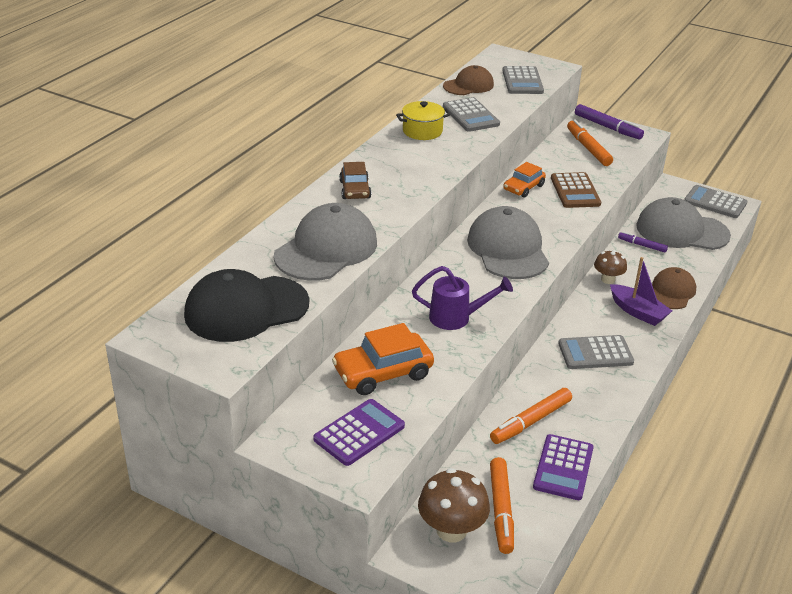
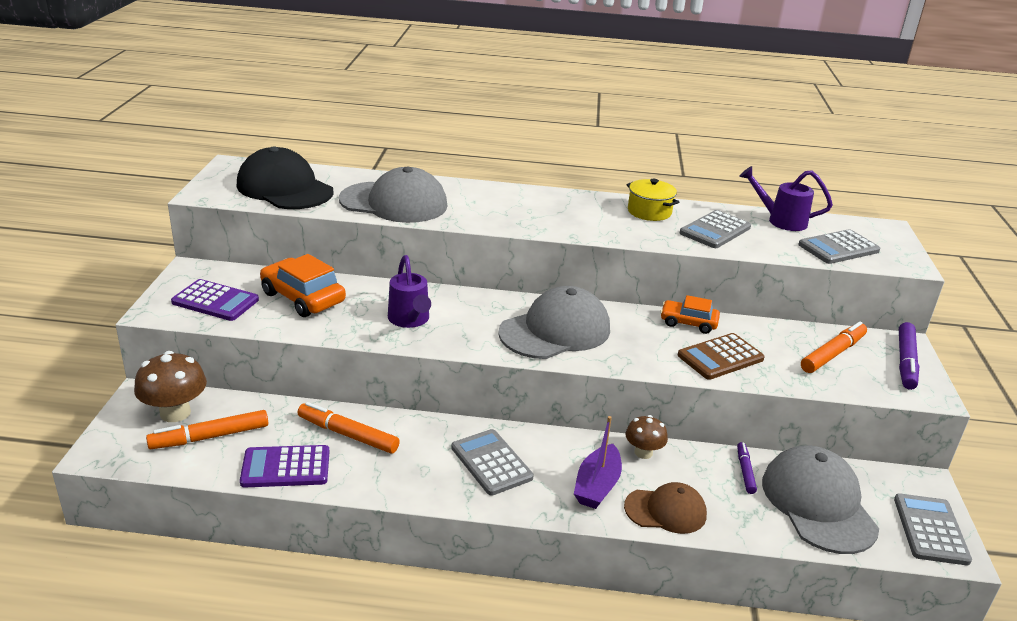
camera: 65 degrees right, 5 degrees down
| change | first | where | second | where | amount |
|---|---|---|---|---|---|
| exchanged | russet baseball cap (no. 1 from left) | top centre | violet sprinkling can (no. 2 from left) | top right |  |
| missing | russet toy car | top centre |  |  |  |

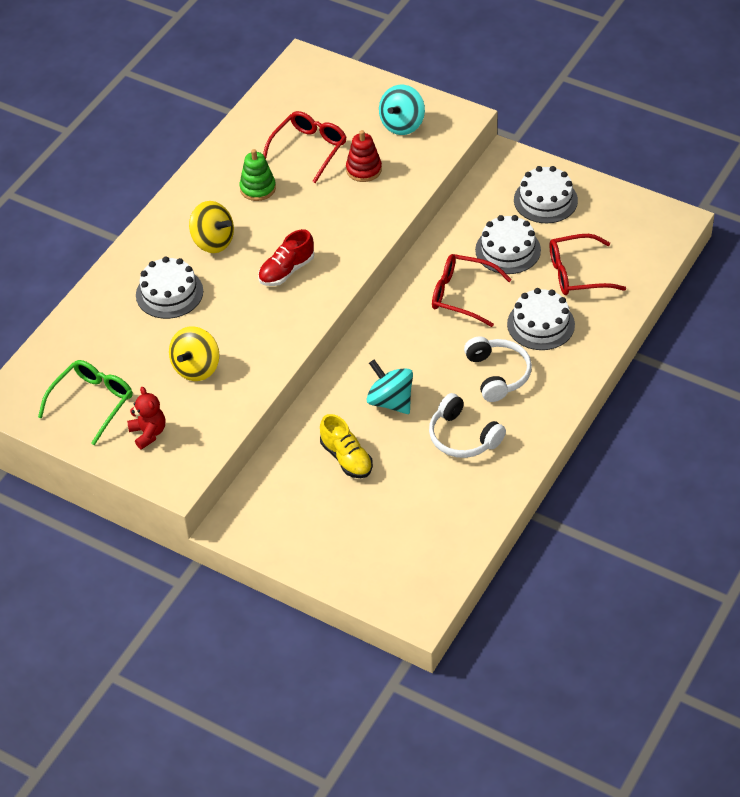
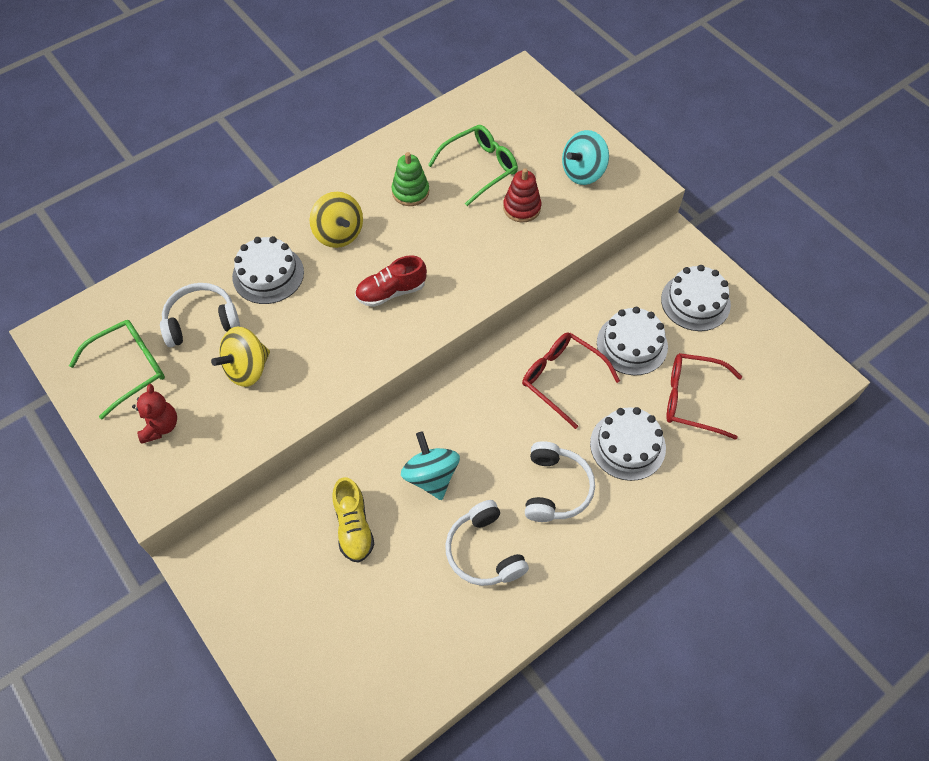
camera: 20 degrees right, 10 degrees up
| change | first | where | second | where | amount |
|---|---|---|---|---|---|
| colour | red glasses (no. 1 from left) | top centre | green glasses (no. 2 from left) | top centre |  |
| appeared |  |  | pure white over-ear headphones (no. 1 from left) | middle left |  |

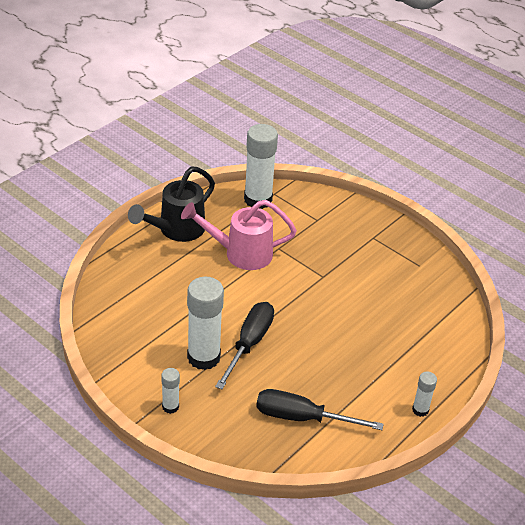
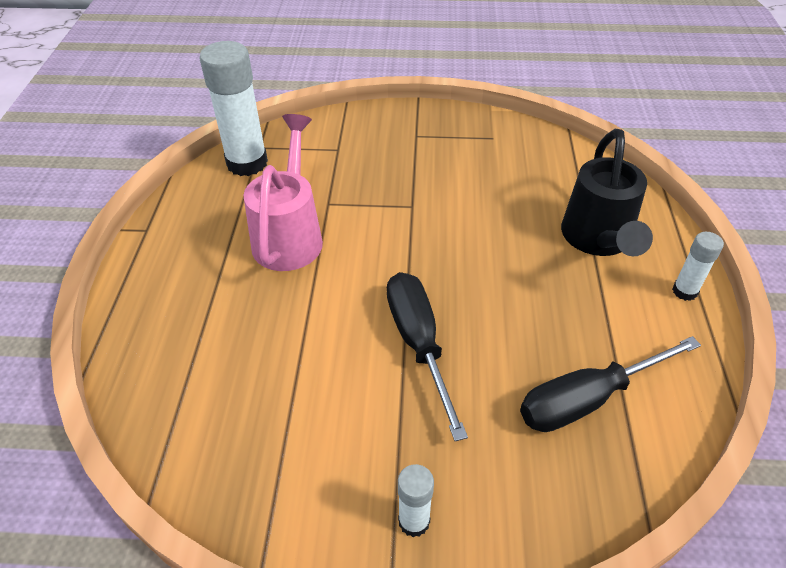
camera: 35 degrees left, 5 degrees up
| change | first | where | second | where | amount |
|---|---|---|---|---|---|
| relocated | black sprinkling can | middle left |  | middle right |  |
| spun | pink sprinkling can | centre |  | centre | 135 degrees clockwise |
| missing | pure white glue stick (no. 2 from left) | centre |  |  |  |

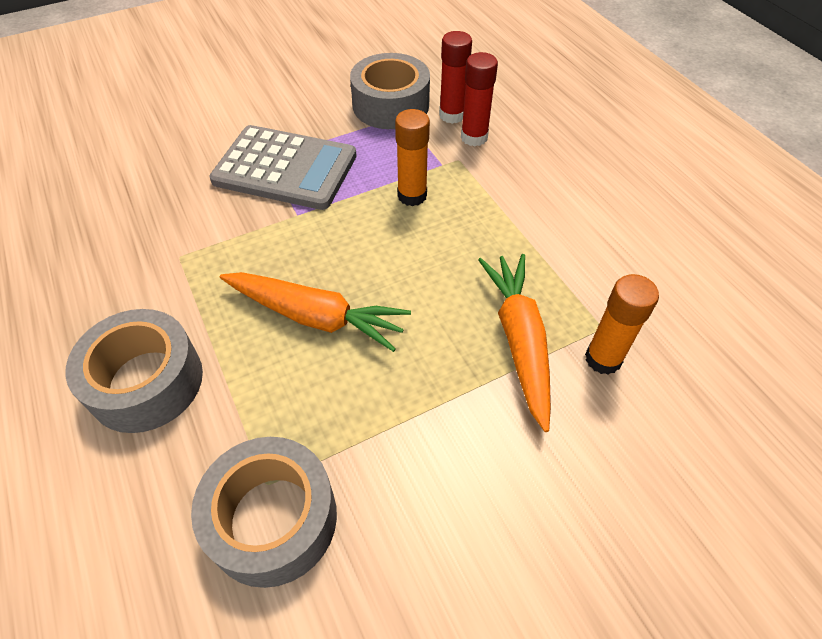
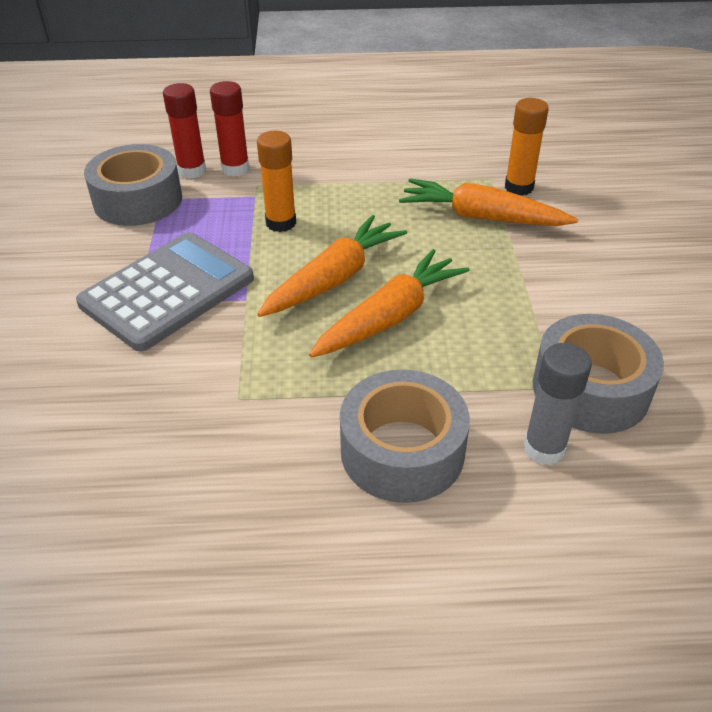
camera: 65 degrees left, 10 degrees down
| change | first | where | second | where | amount |
|---|---|---|---|---|---|
| appeared |  |  | orange-coloured root vegetable (no. 1 from left) | centre |  |
| appeared |  |  | gray glue stick | middle right |  |

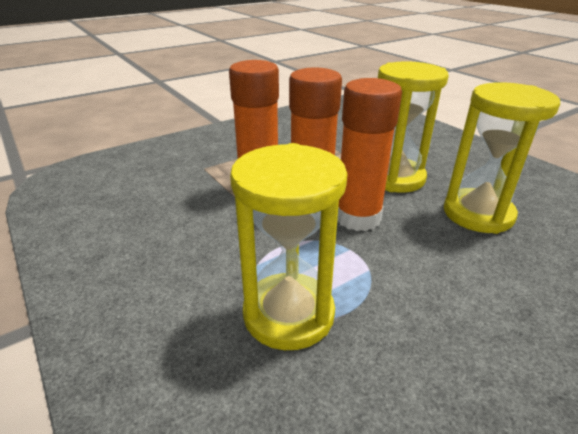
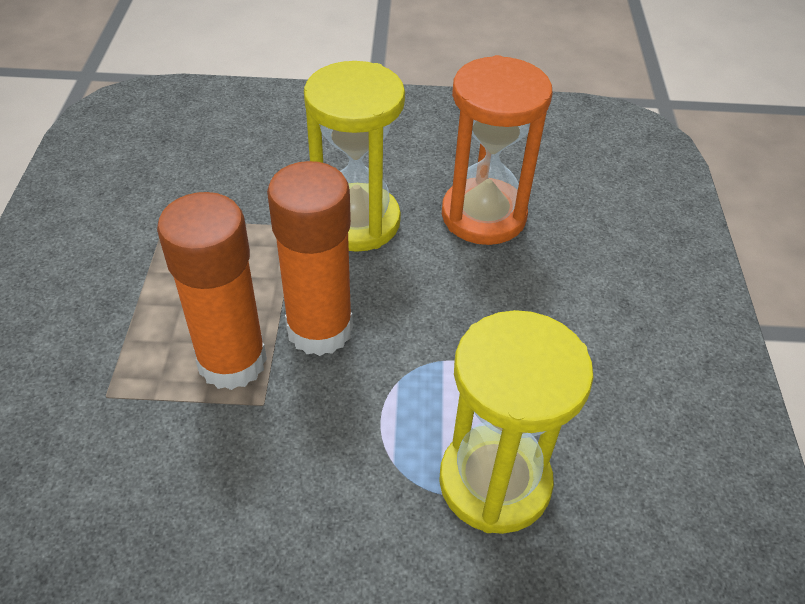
camera: 55 degrees left, 15 degrees up
| change | first | where | second | where | amount |
|---|---|---|---|---|---|
| missing | orange-coloured glue stick (no. 3 from left) | centre |  |  |  |
| colour | bright yellow sandglass (no. 3 from left) | middle right | orange-coloured sandglass | top centre |  |

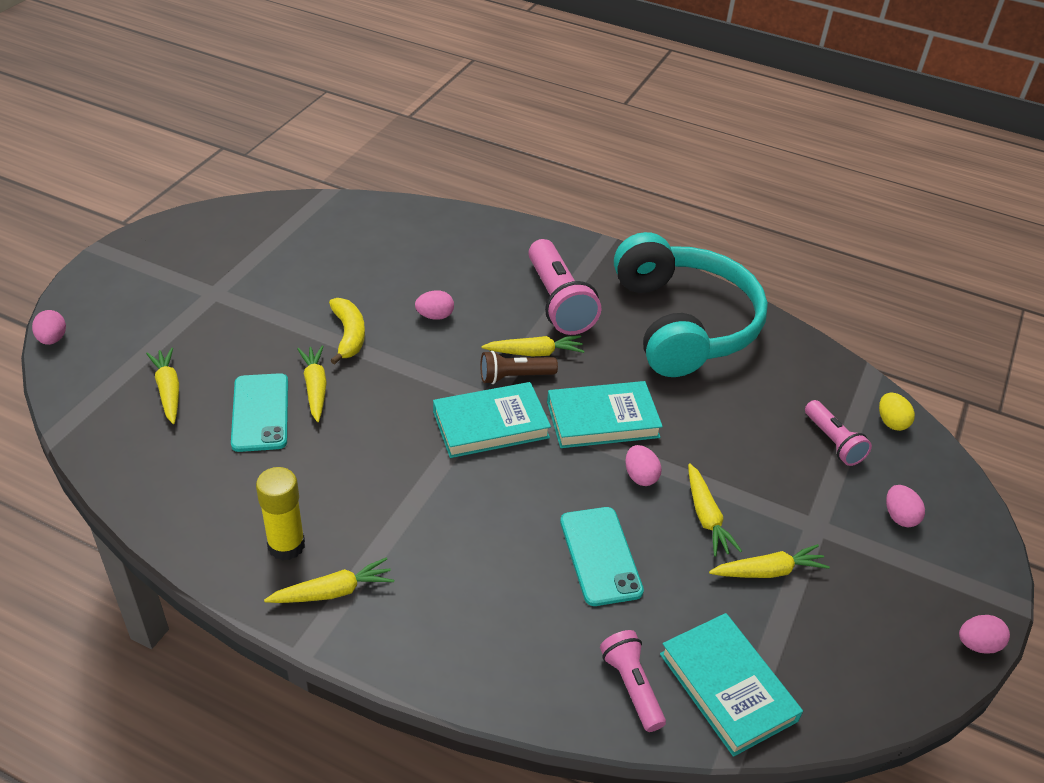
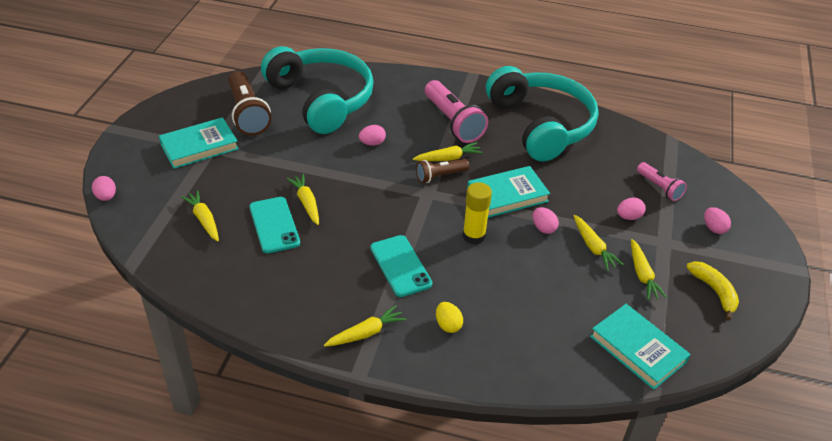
camera: 10 degrees left, 0 degrees up
| change | first | where | second | where | amount |
|---|---|---|---|---|---|
| relocated | bright yellow toy banana | middle left |  | middle right |  |
| relocated | aqua hardcover (no. 1 from left) | centre |  | top left |  |
| relocated | bright yellow toy egg | middle right |  | bottom centre |  |
| relocated | bright yellow glue stick | middle left |  | centre |  |
| relocated | aqua smartphone (no. 2 from left) | bottom centre |  | centre |  |
| spun | bright yellow root vegetable (no. 6 from left) | bottom right |  | middle right | 105 degrees clockwise |
| relocated | pink toy egg (no. 5 from left in the first image) | bottom right | pink toy egg (no. 4 from left) | middle right |  |
| missing | pink flashlight (no. 2 from left) | bottom centre |  |  |  |
| appeared |  |  | aqua over-ear headphones (no. 1 from left) | top centre |  |
| appeared |  |  | russet flashlight (no. 1 from left) | top left |  |

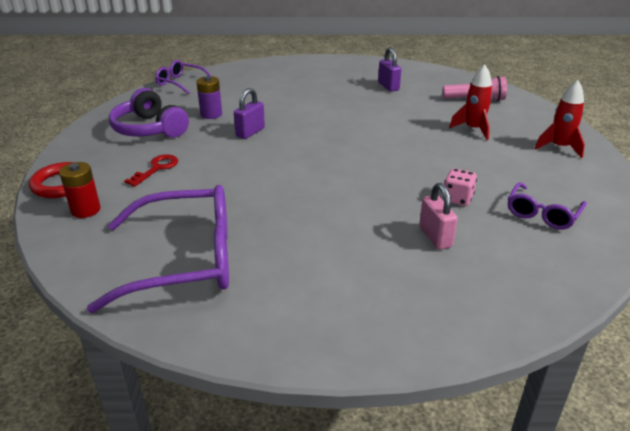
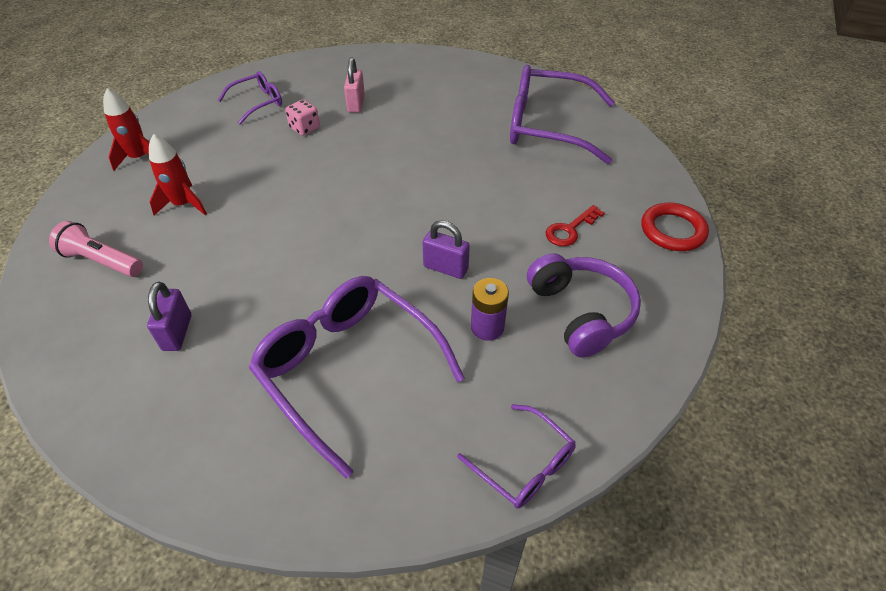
camera: 160 degrees left, 15 degrees up
| change | first | where | second | where | amount |
|---|---|---|---|---|---|
| spun | violet padlock (no. 1 from left in the first image) | top centre | violet padlock (no. 2 from left) | centre | 60 degrees clockwise |
| missing | red AA battery | middle left |  |  |  |
| appeared |  |  | violet glasses (no. 2 from left) | centre |  |

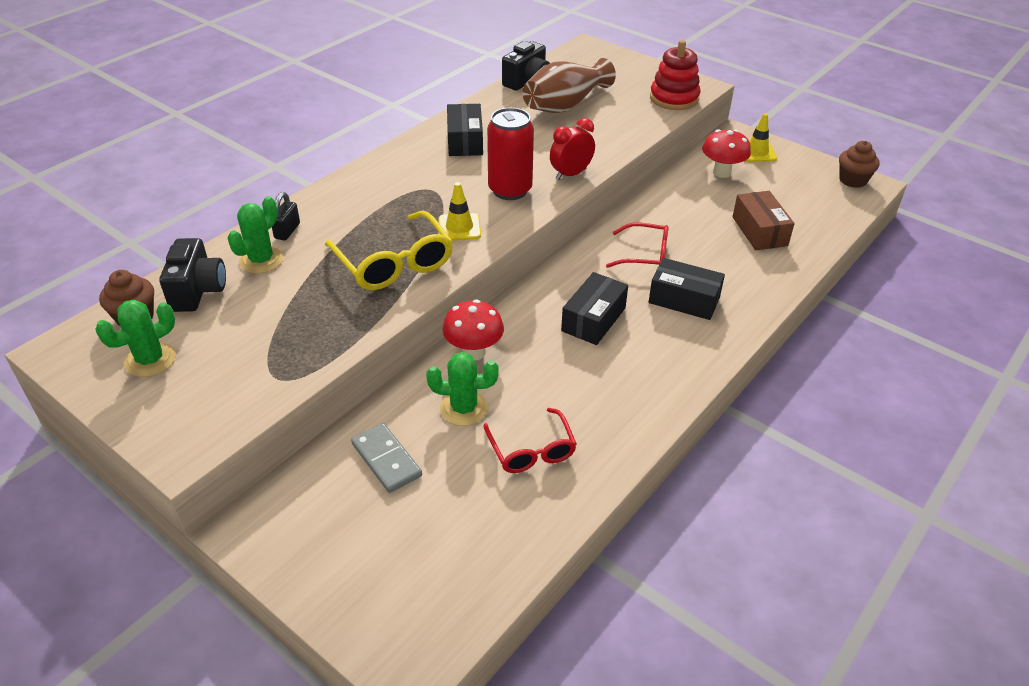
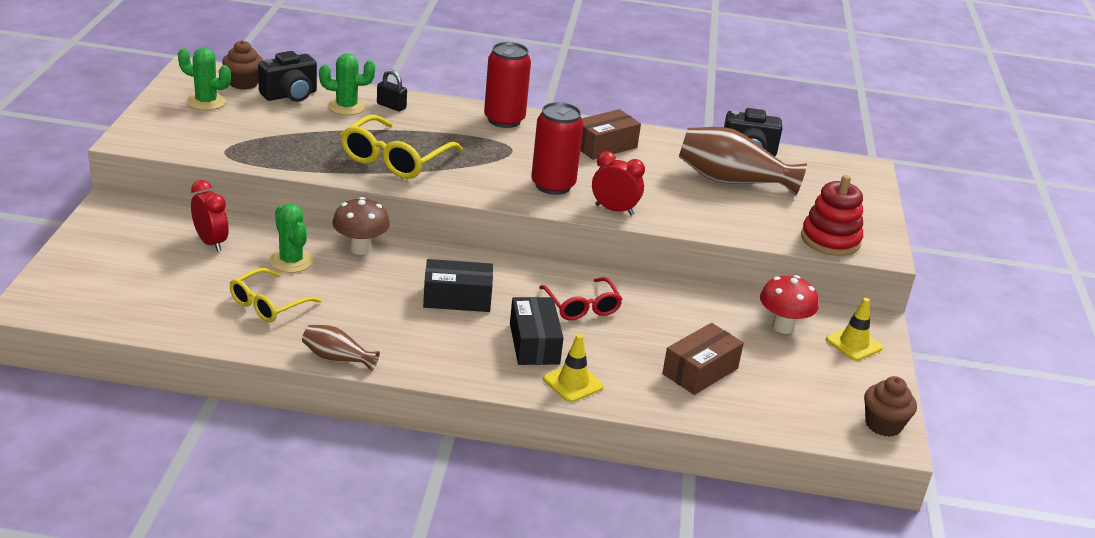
camera: 55 degrees right, 10 degrees down
| change | first | where | second | where | amount |
|---|---|---|---|---|---|
| colour | black parcel (no. 1 from left) | top centre | russet parcel (no. 1 from left) | top centre |  |
| relocated | bright yellow road cone (no. 1 from left) | top centre |  | bottom centre |  |
| spun | black padlock | top left |  | top centre | 45 degrees clockwise |
| colour | red toadstool (no. 1 from left) | centre | russet toadstool | middle left |  |
| colour | red glasses (no. 1 from left) | centre | bright yellow glasses (no. 1 from left) | middle left |  |
| exchanged | gray domino tile | bottom centre | red clock (no. 1 from left) | middle left |  |
| appeared |  |  | red soda can (no. 1 from left) | top centre |  |
| appeared |  |  | russet flower vase (no. 1 from left) | middle left |  |

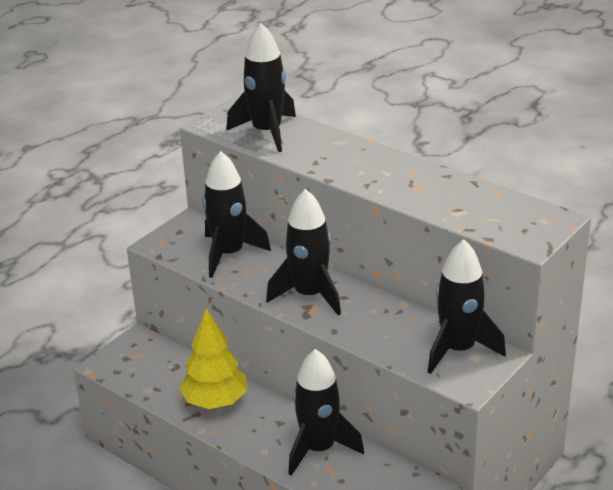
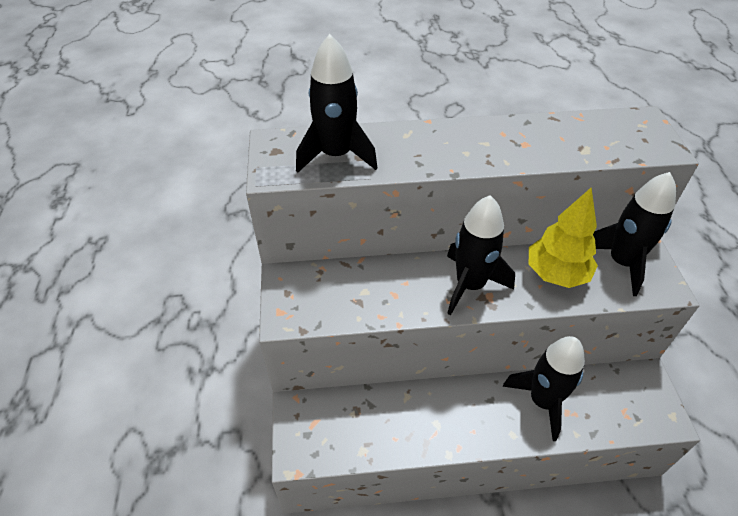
camera: 45 degrees left, 15 degrees up
| change | first | where | second | where | amount |
|---|---|---|---|---|---|
| missing | black rocket (no. 1 from left) | centre |  |  |  |
| relocated | bright yellow toy tree | bottom centre |  | middle right |  |

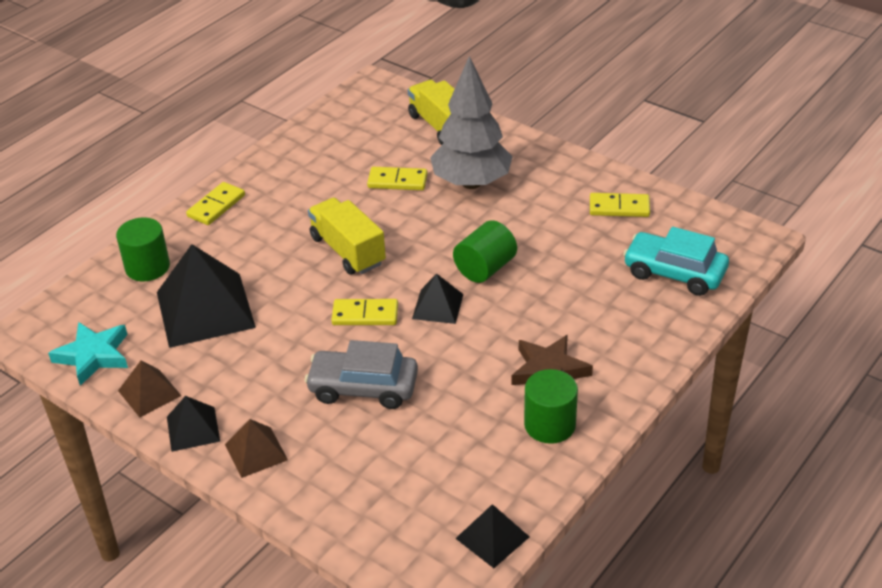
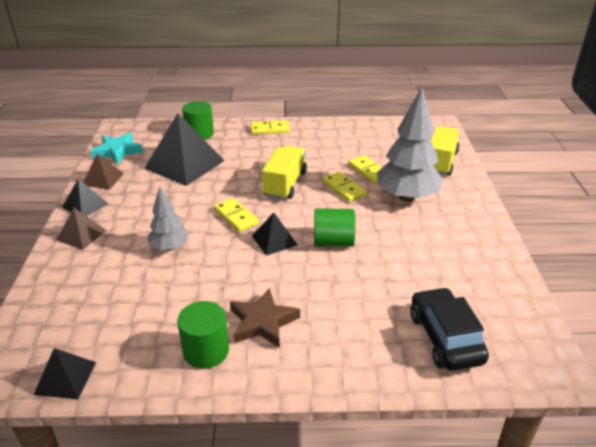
camera: 50 degrees right, 5 degrees down
| change | first | where | second | where | amount |
|---|---|---|---|---|---|
| relocated | bright yellow domino tile (no. 4 from left in the first image) | middle right | bright yellow domino tile (no. 3 from left) | centre |  |
| colour | aqua toy car | middle right | black toy car | bottom right |  |
| exchanged | gray toy car | centre | gray toy tree (no. 1 from left) | middle left |  |

